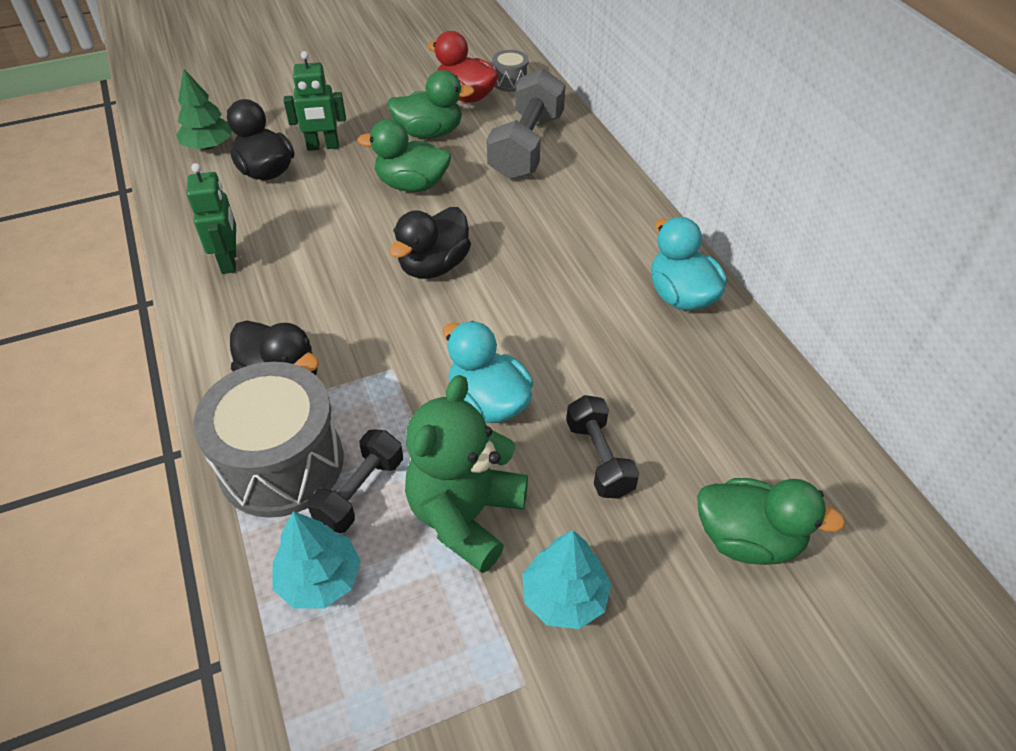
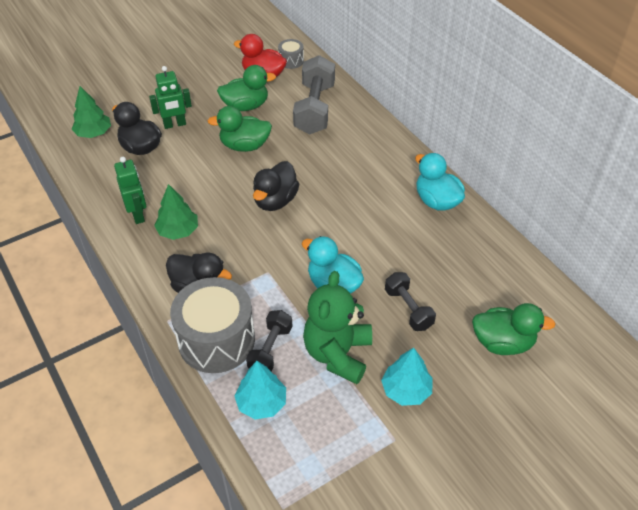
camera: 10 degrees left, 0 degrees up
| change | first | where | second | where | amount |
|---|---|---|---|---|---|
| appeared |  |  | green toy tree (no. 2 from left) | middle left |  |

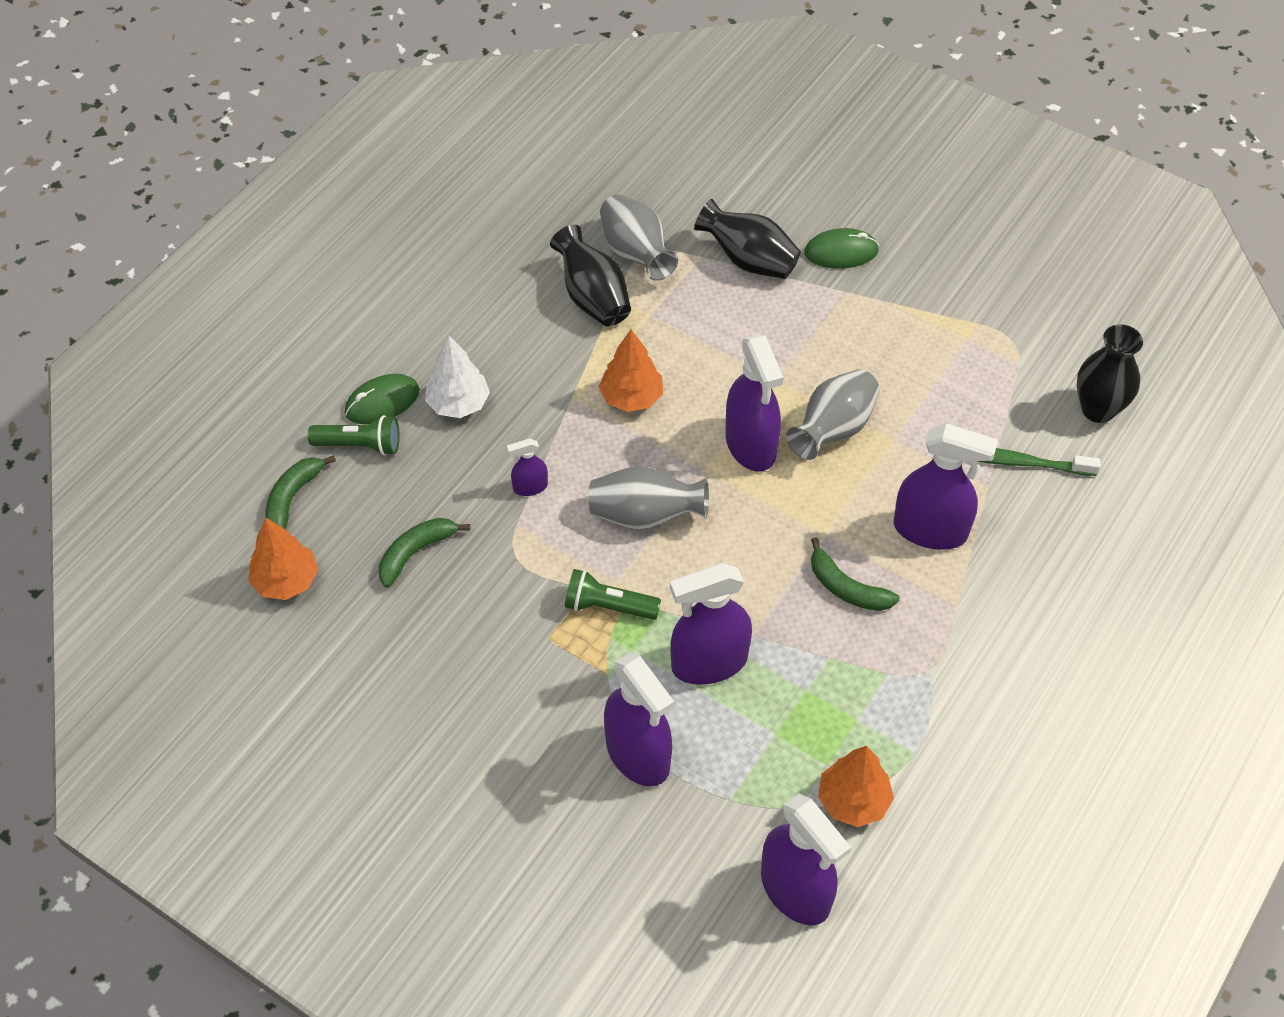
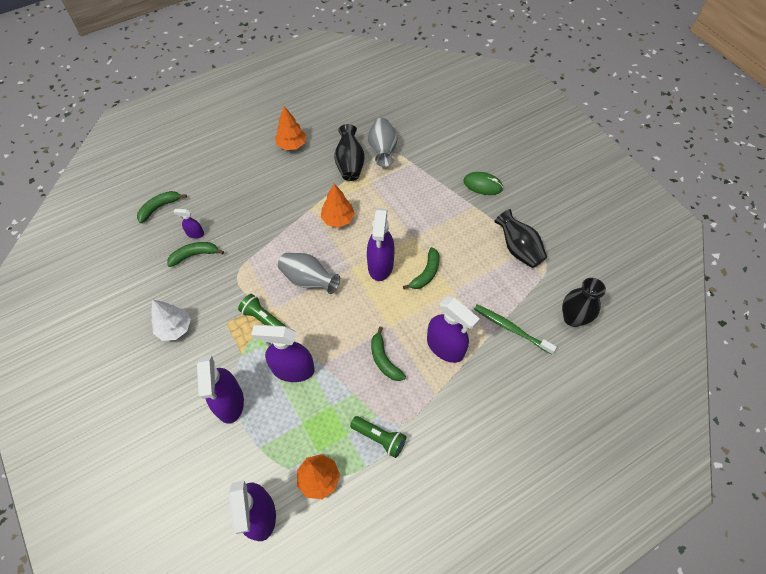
camera: 25 degrees right, 5 degrees up
| change | first | where | second | where | amount |
|---|---|---|---|---|---|
| relocated | black flower vase (no. 2 from left) | top centre |  | middle right |  |
| relocated | pure white toy tree | centre |  | middle left |  |
| exchanged | gray flower vase (no. 3 from left) | centre | green toy banana (no. 4 from left) | centre |  |
| missing | green PC mouse (no. 1 from left) | middle left |  |  |  |
| relocated | green flashlight (no. 1 from left in the first image) | middle left | green flashlight (no. 2 from left) | bottom centre |  |
| relocated | violet sprayer (no. 1 from left) | centre |  | middle left |  |
| relocated | orange-coloured toy tree (no. 1 from left) | middle left |  | top centre |  |

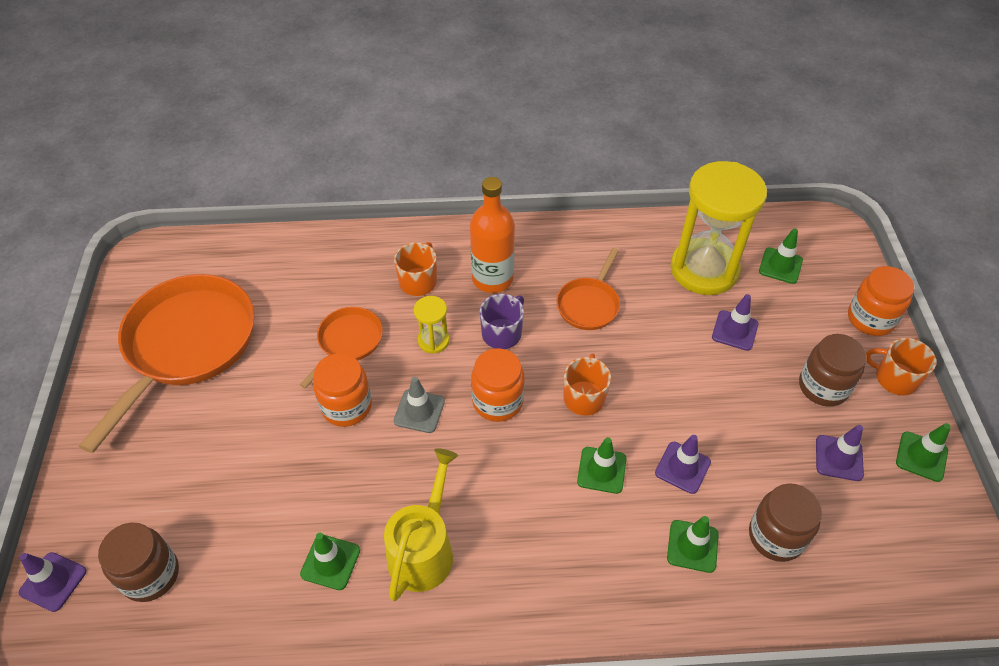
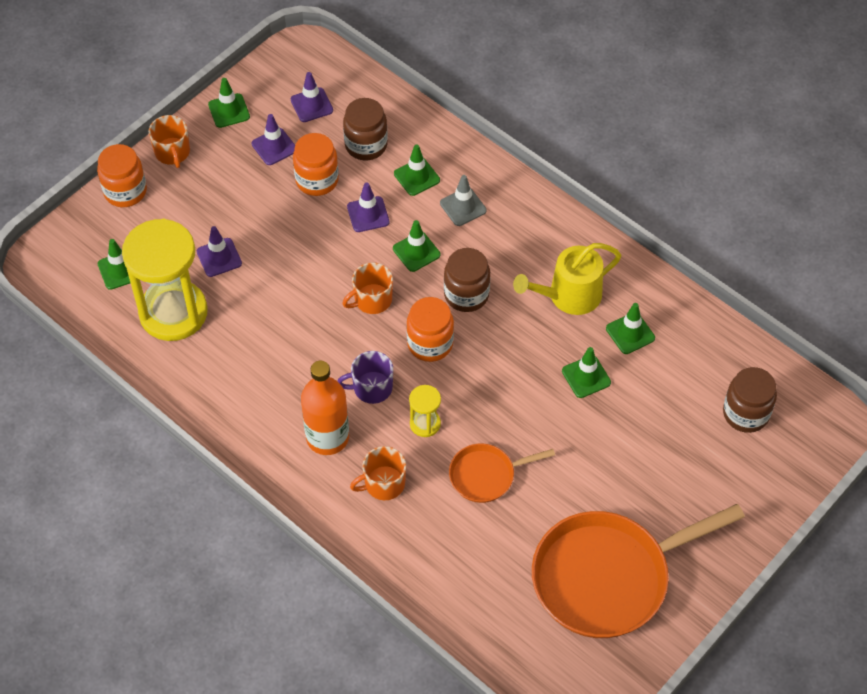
camera: 135 degrees left, 5 degrees up
| change | first | where | second | where | amount |
|---|---|---|---|---|---|
| missing | orange-coloured skillet (no. 3 from left) | centre |  |  |  |
| relocated | russet preserve jar (no. 3 from left in the first image) | middle right | russet preserve jar (no. 2 from left) | centre |  |
| relocated | orange-coloured preserve jar (no. 1 from left in the first image) | centre | orange-coloured preserve jar (no. 2 from left) | top centre |  |
| relocated | gray road cone | centre |  | top centre |  |
| relocated | violet road cone (no. 1 from left in the first image) | bottom left | violet road cone (no. 3 from left) | top centre |  |
| appeared |  |  | green road cone (no. 5 from left) | middle right |  |

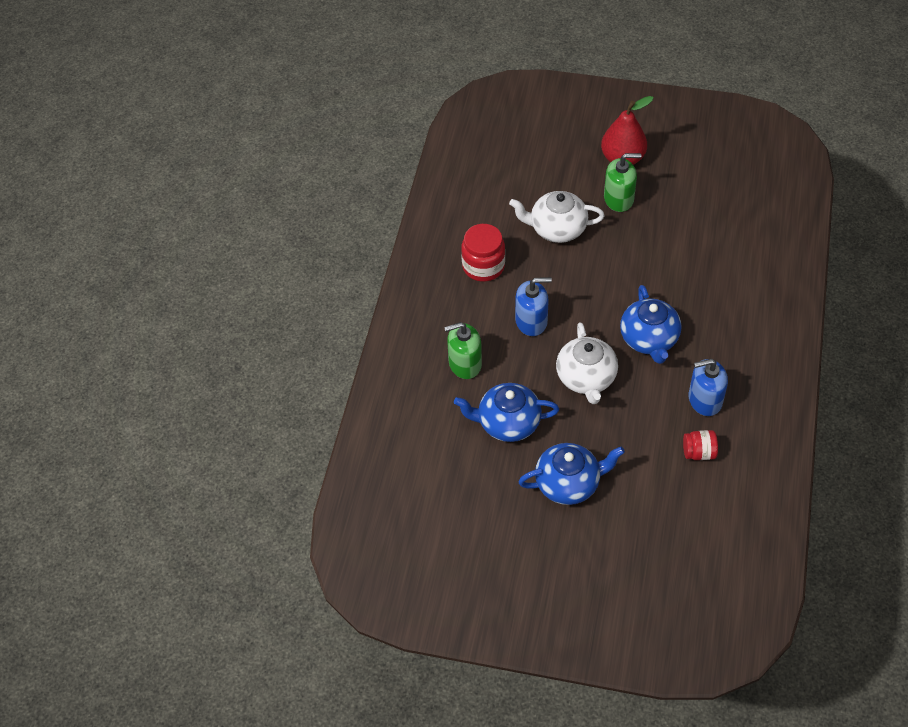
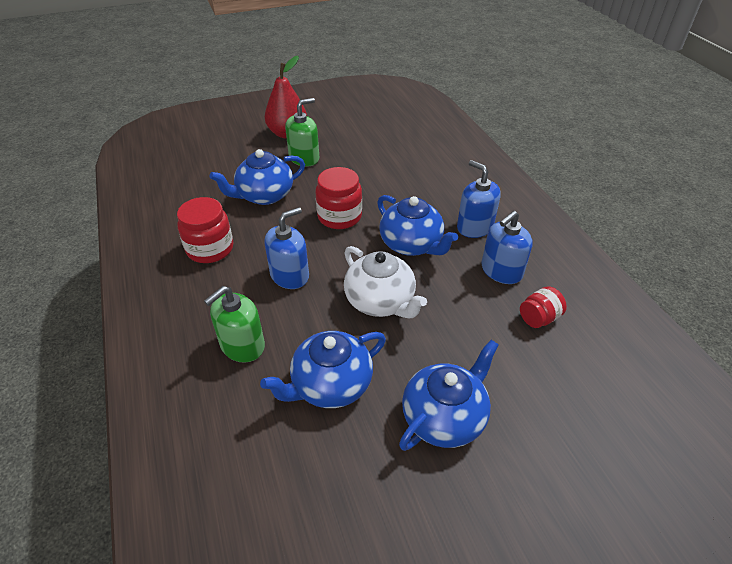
camera: 35 degrees left, 10 degrees down
| change | first | where | second | where | amount |
|---|---|---|---|---|---|
| colour | pure white china teapot (no. 1 from left) | top centre | blue china teapot (no. 1 from left) | top centre |  |
| appeared |  |  | blue soap pump (no. 2 from left) | centre |  |
| appeared |  |  | red preserve jar (no. 2 from left) | centre |  |

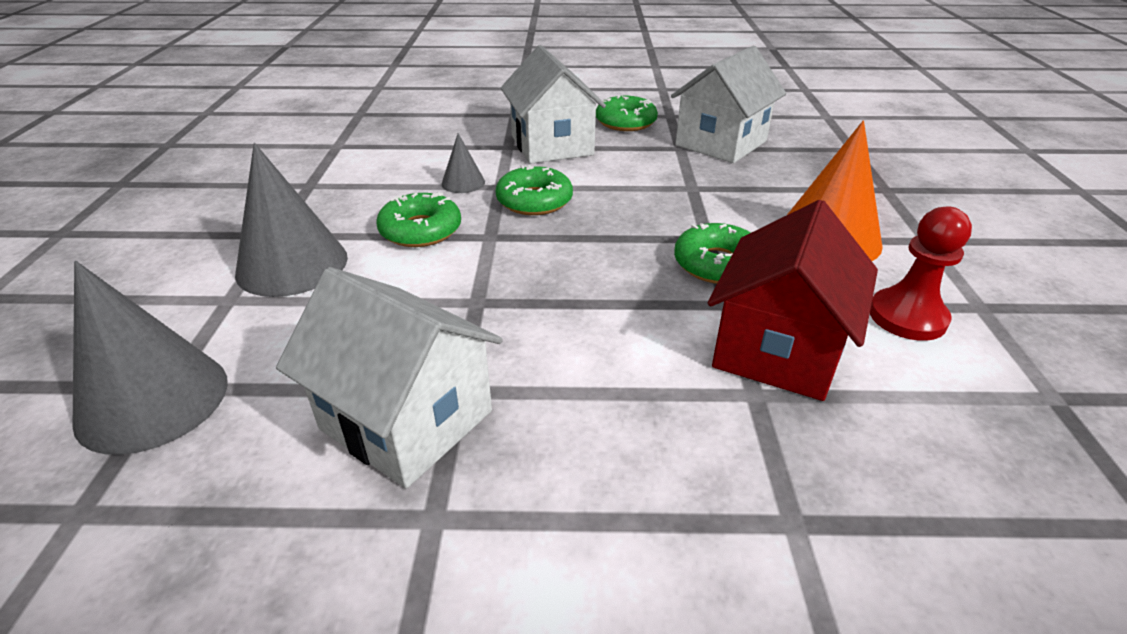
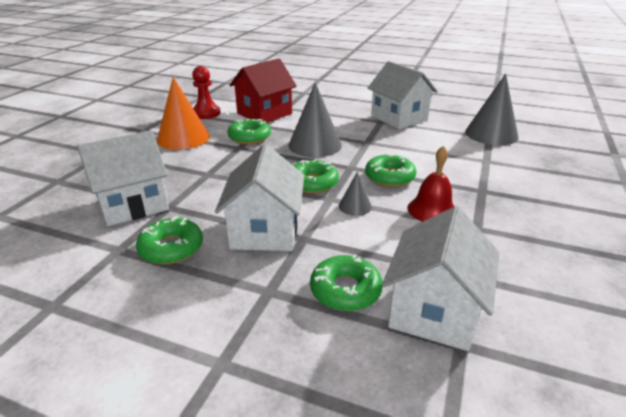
camera: 160 degrees left, 5 degrees down
| change | first | where | second | where | amount |
|---|---|---|---|---|---|
| relocated | gray solid cone (no. 2 from left in the first image) | middle left | gray solid cone (no. 1 from left) | top centre |  |
| appeared |  |  | red hand bell | middle right |  |
| appeared |  |  | pure white cottage (no. 4 from left) | bottom right |  |
| appeared |  |  | green donut (no. 4 from left) | bottom centre |  |

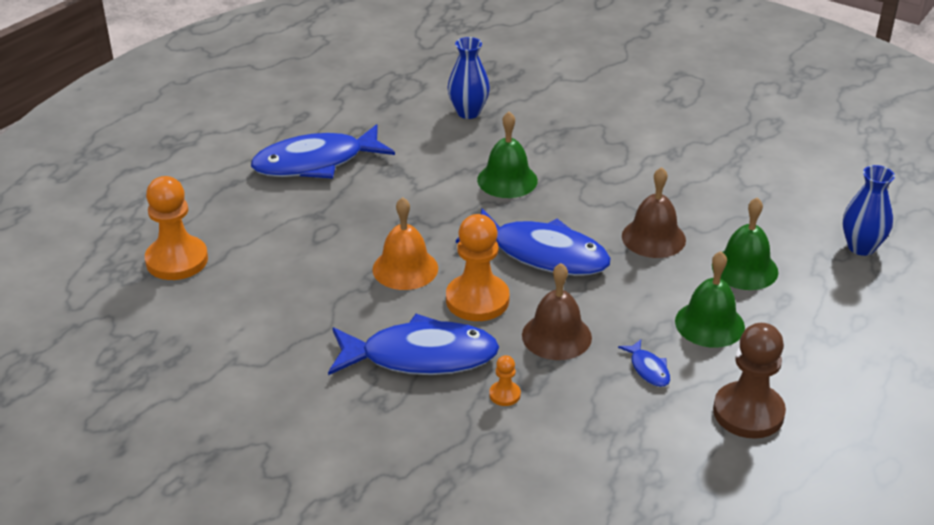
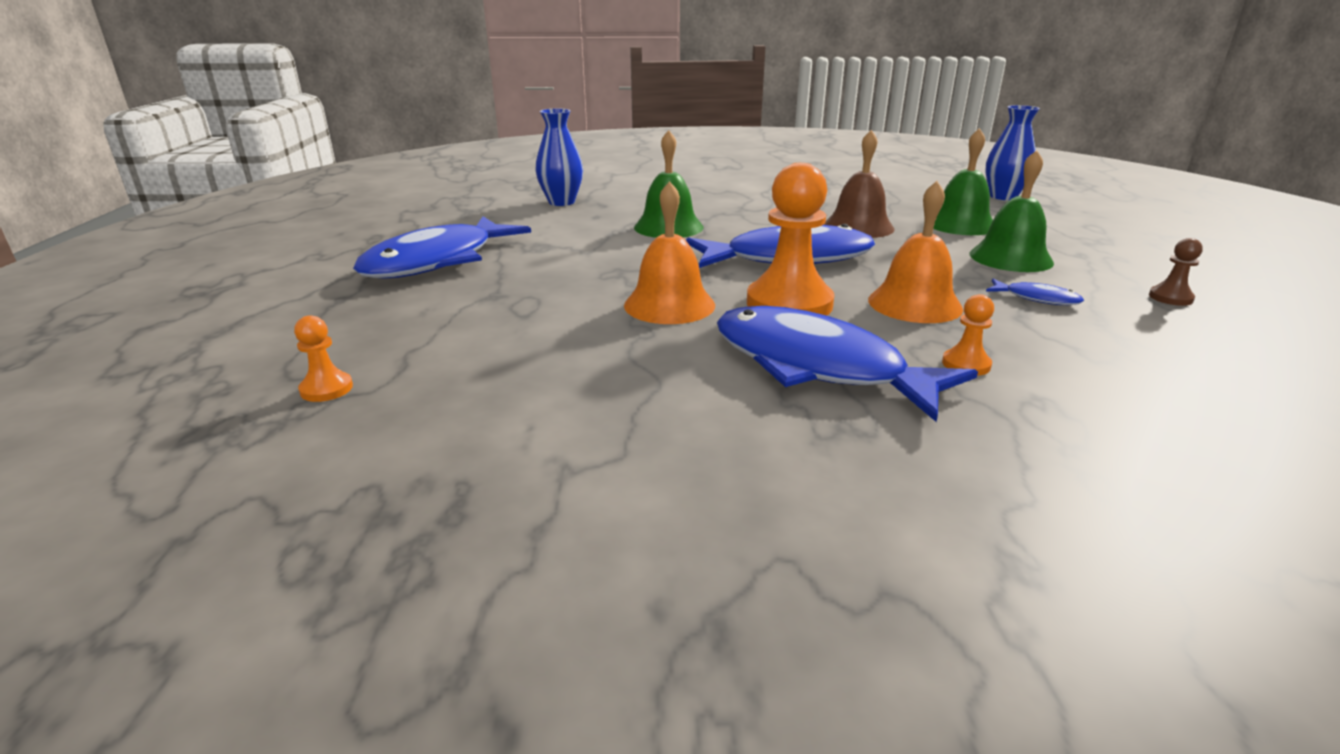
camera: 35 degrees left, 10 degrees down
| change | first | where | second | where | amount |
|---|---|---|---|---|---|
| size | orange-coloured game pawn (no. 1 from left) | middle left |  | middle left | x0.45 |
| colour | russet hand bell (no. 1 from left) | centre | orange-coloured hand bell (no. 2 from left) | middle right |  |
| spun | blue fish figure (no. 2 from left in the first image) | centre | blue fish figure (no. 3 from left) | centre | 105 degrees counterclockwise |
| size | russet game pawn | bottom right |  | middle right | x0.45 |

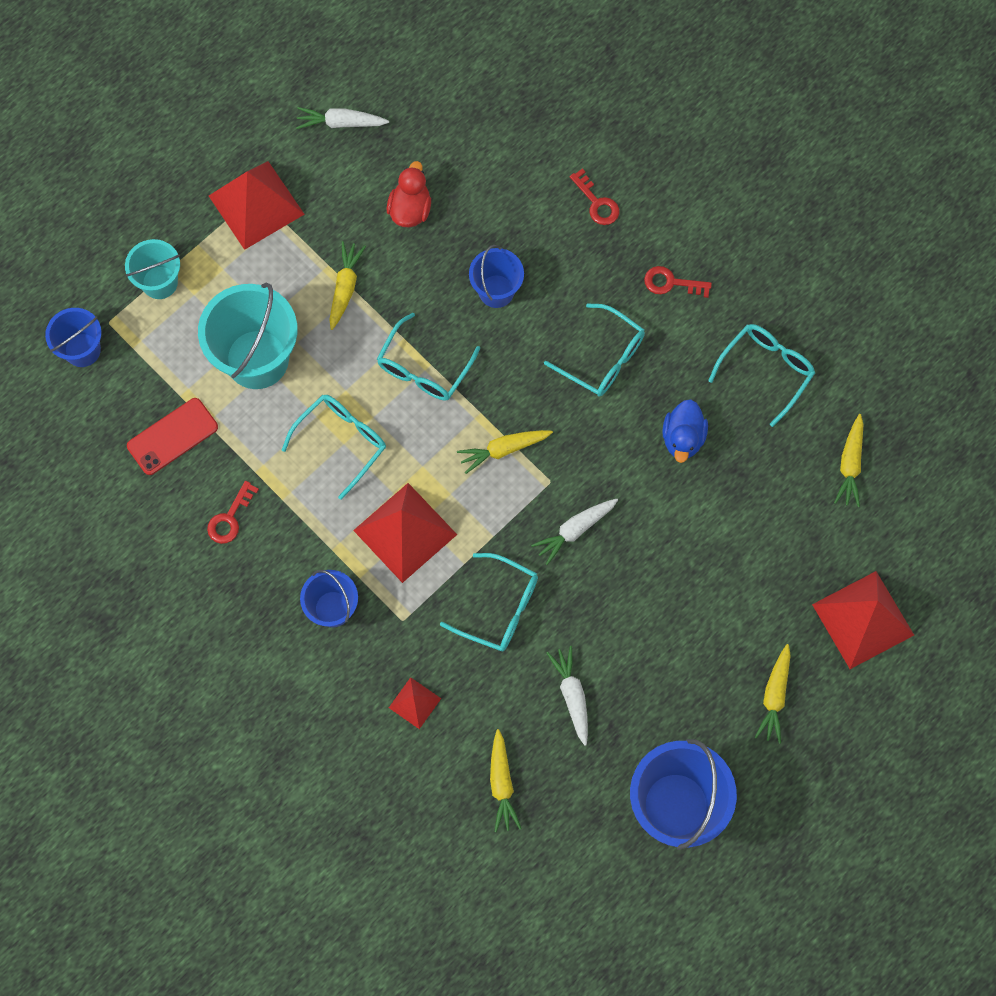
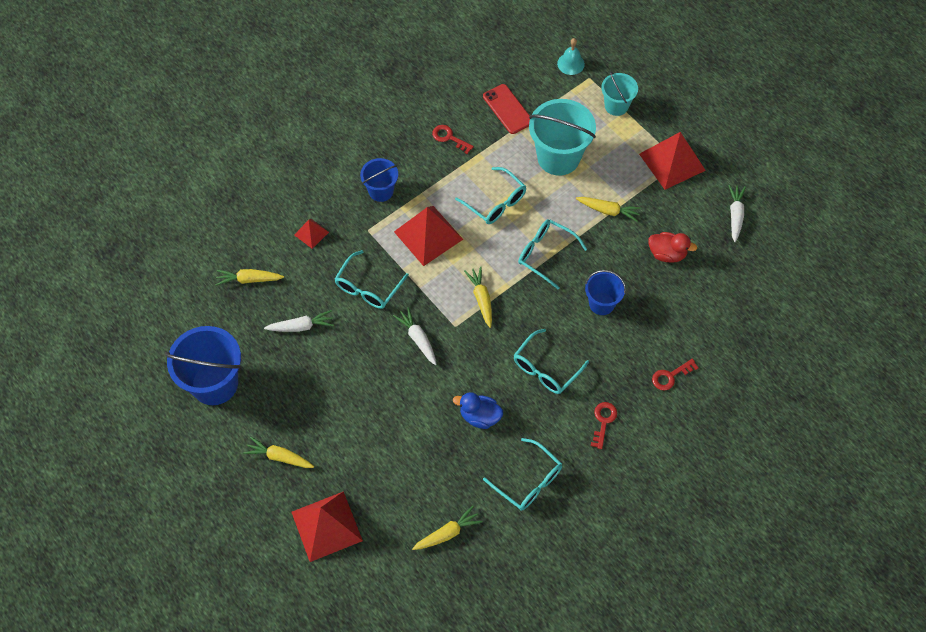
camera: 95 degrees right, 10 degrees down
| change | first | where | second | where | amount |
|---|---|---|---|---|---|
| exchanged | blue bucket (no. 1 from left) | middle left | aqua hand bell | top centre |  |
| spun | bright yellow root vegetable (no. 5 from left in the first image) | middle right | bright yellow root vegetable (no. 3 from left) | bottom centre | 135 degrees clockwise |

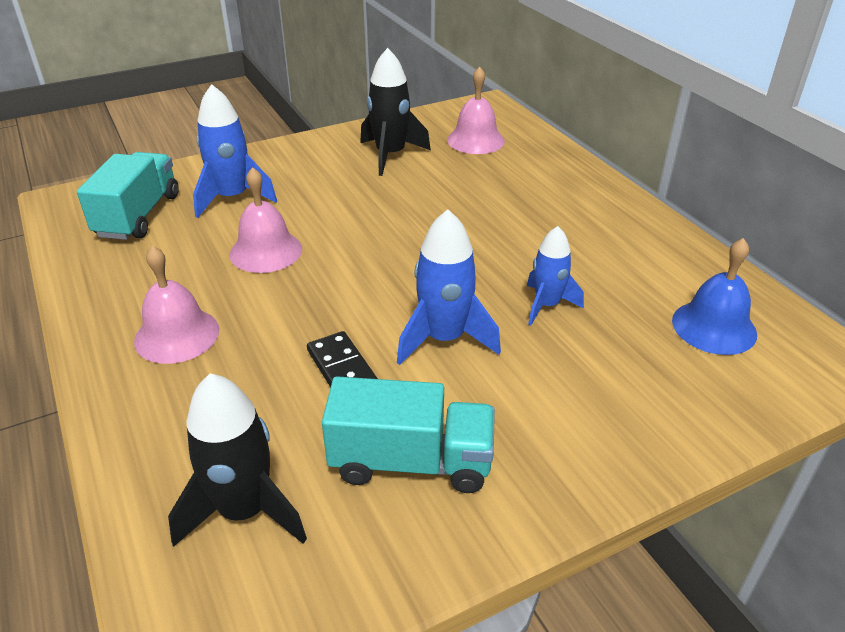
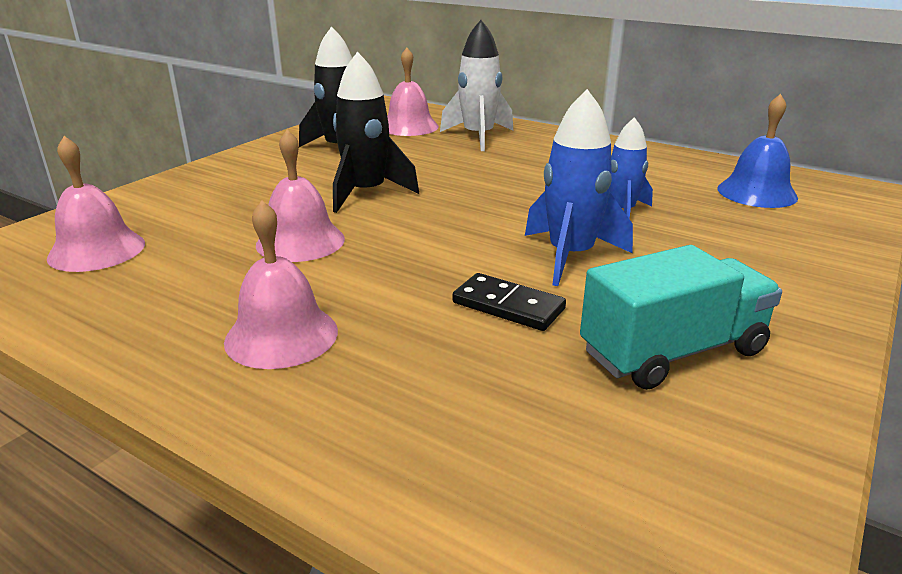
camera: 30 degrees left, 10 degrees down
| change | first | where | second | where | amount |
|---|---|---|---|---|---|
| missing | blue rocket (no. 1 from left) | top left |  |  |  |
| exchanged | aqua lorry (no. 1 from left) | top left | pink hand bell (no. 1 from left) | middle left |  |
| relocated | black rocket (no. 1 from left in the first image) | bottom left | black rocket (no. 2 from left) | top centre |  |
| appeared |  |  | pure white rocket | top centre |  |

